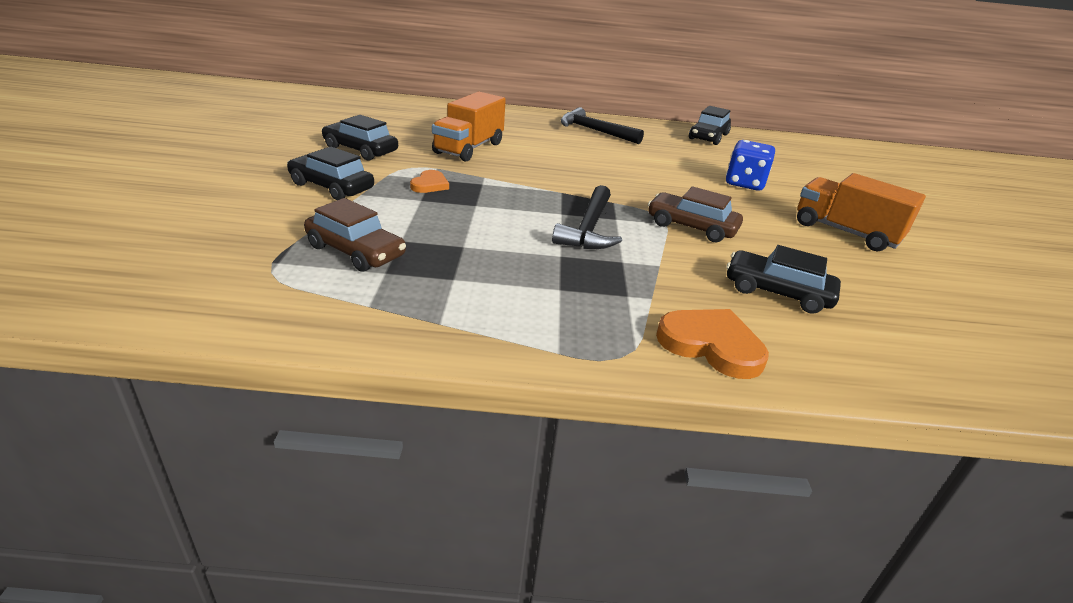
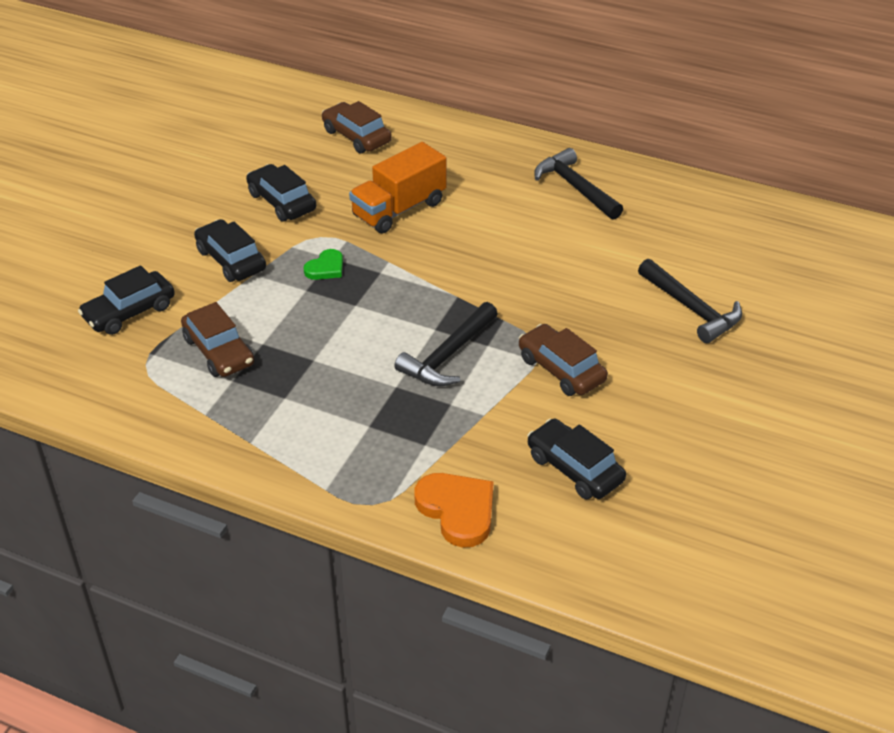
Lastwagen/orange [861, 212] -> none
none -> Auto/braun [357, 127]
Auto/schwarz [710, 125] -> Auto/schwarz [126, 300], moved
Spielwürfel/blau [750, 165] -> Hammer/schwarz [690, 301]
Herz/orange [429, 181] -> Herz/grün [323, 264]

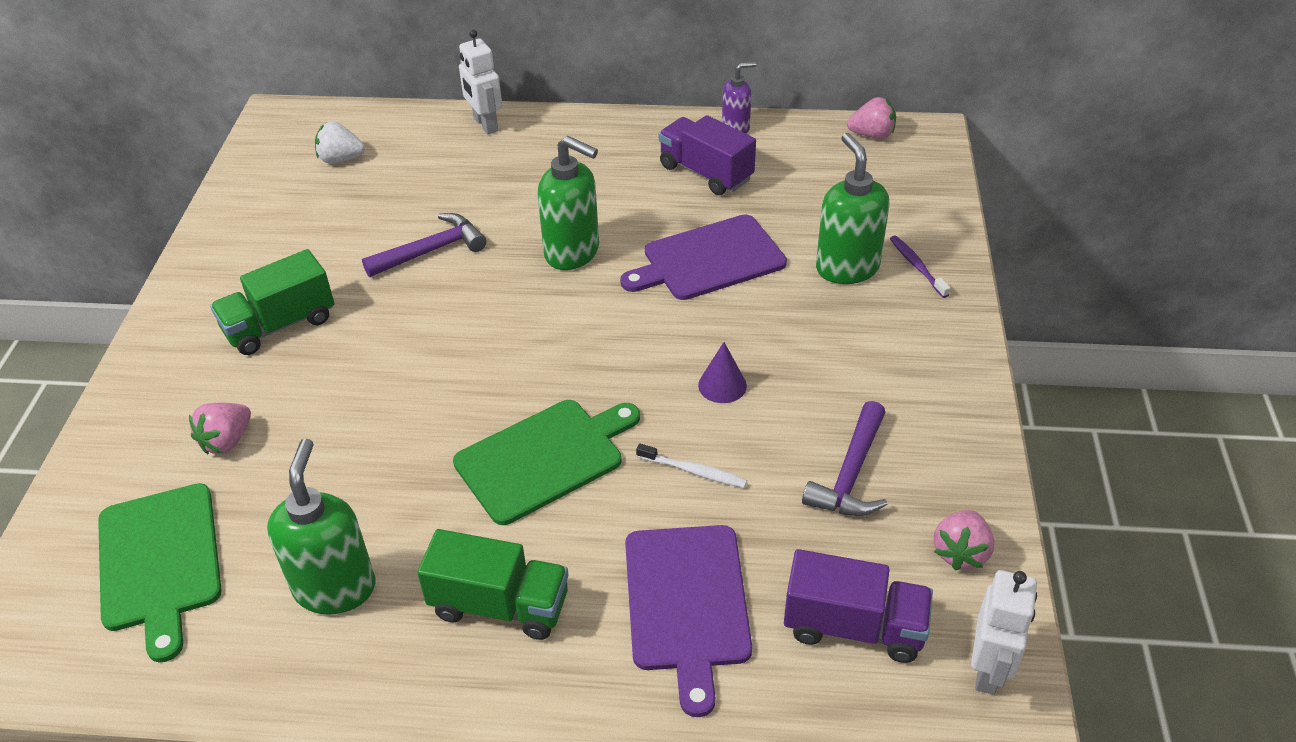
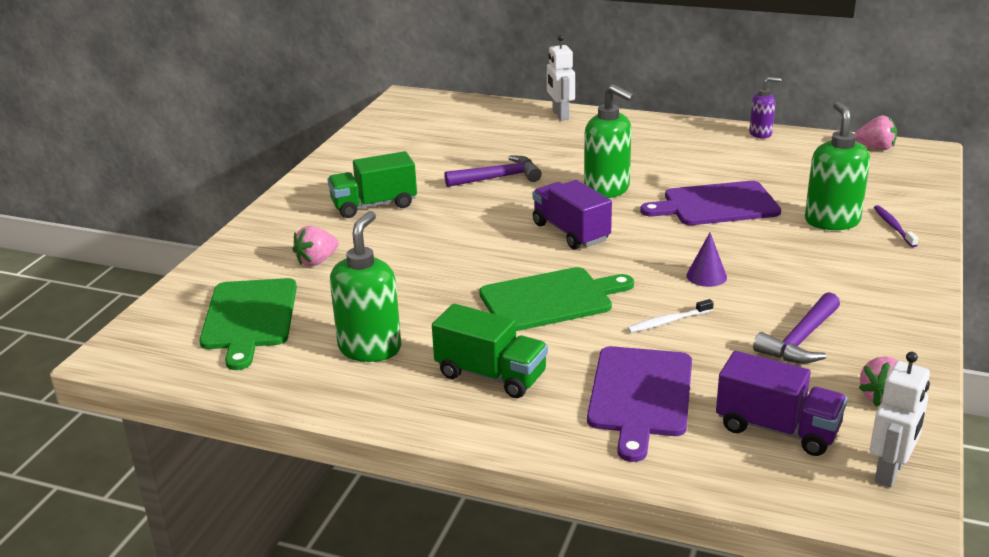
Erdbeere/weiß [340, 142] -> none
Lastwagen/lila [707, 155] -> Lastwagen/lila [572, 214], moved
Zahnbürste/weiß [691, 465] -> Zahnbürste/weiß [670, 316], 120 degrees clockwise

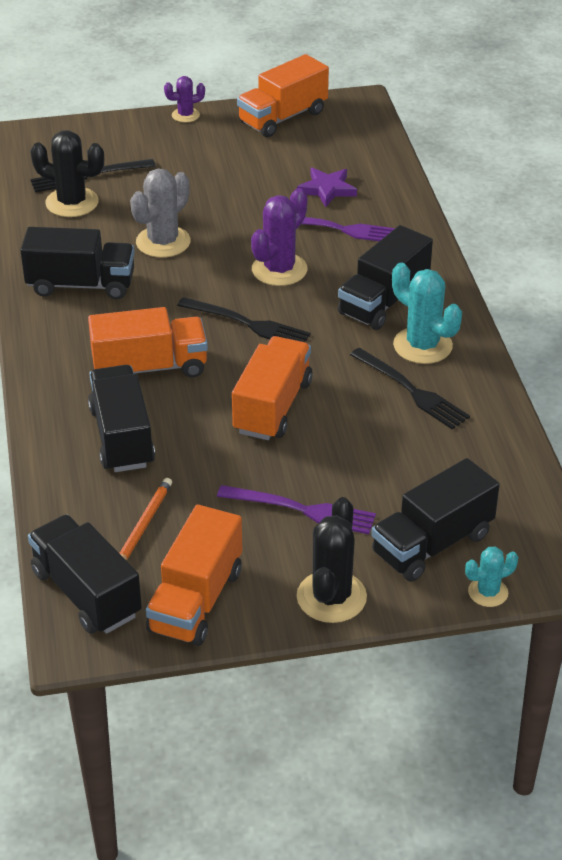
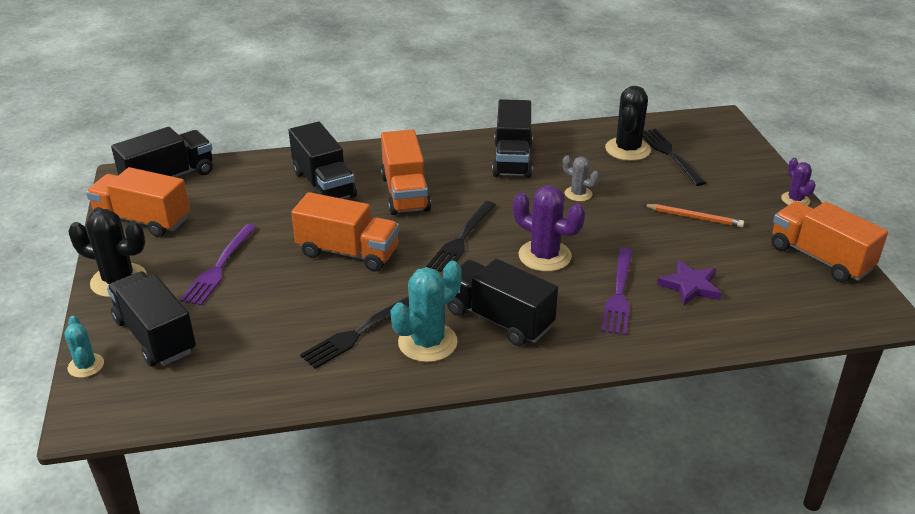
Bleistift/orange [145, 519] -> Bleistift/orange [694, 215], moved
Lastwagen/schwarz [121, 418] -> Lastwagen/schwarz [322, 160], 75 degrees clockwise
Kaktus/grau [160, 213] -> Kaktus/grau [580, 178], x0.57

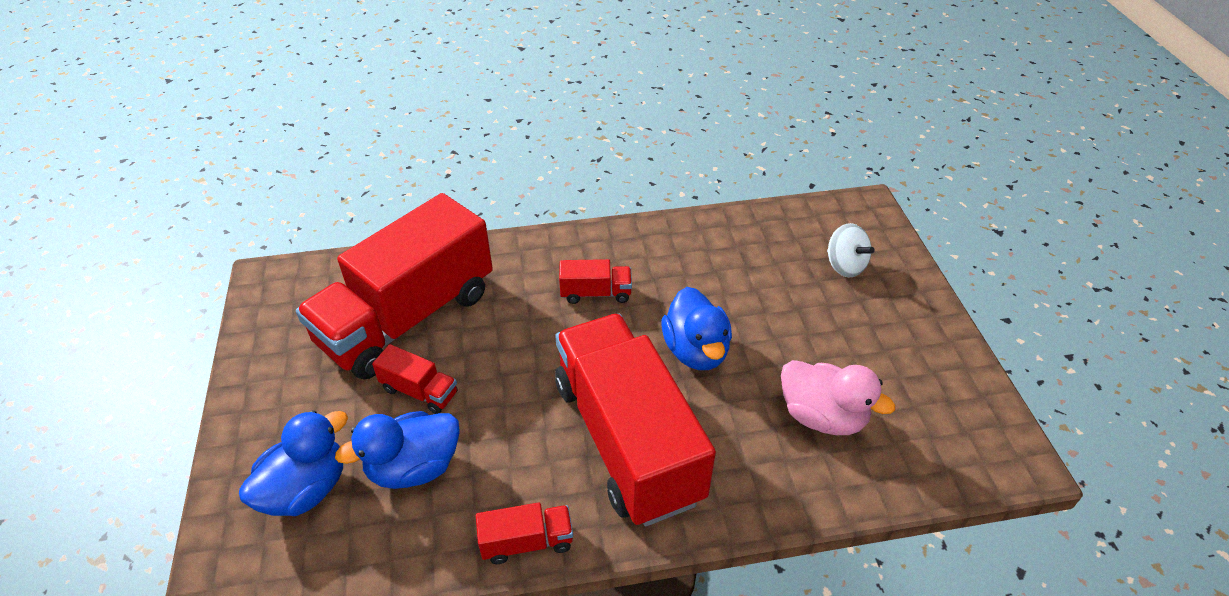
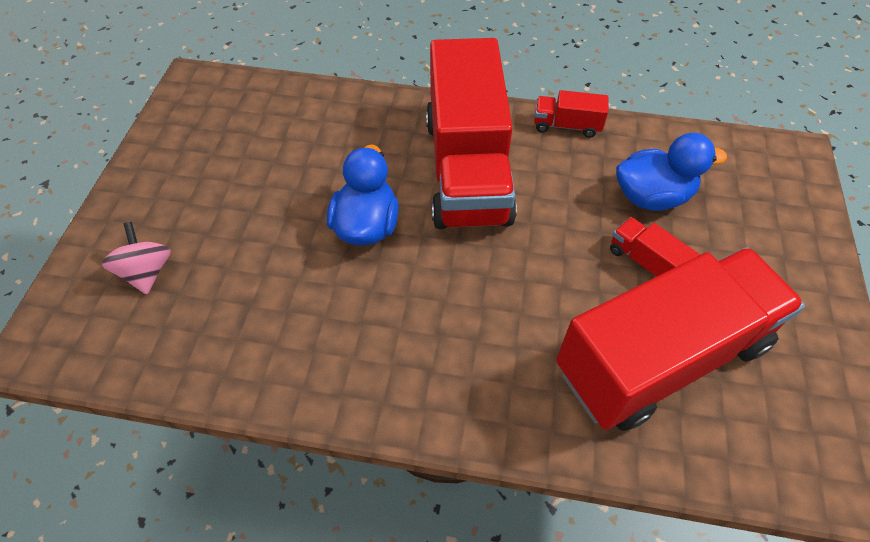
Ente/blau [293, 463] -> none
Lastwagen/rot [595, 281] -> none
Ente/rosa [838, 397] -> none
Kreisel/weiß [851, 250] -> Kreisel/rosa [136, 258]

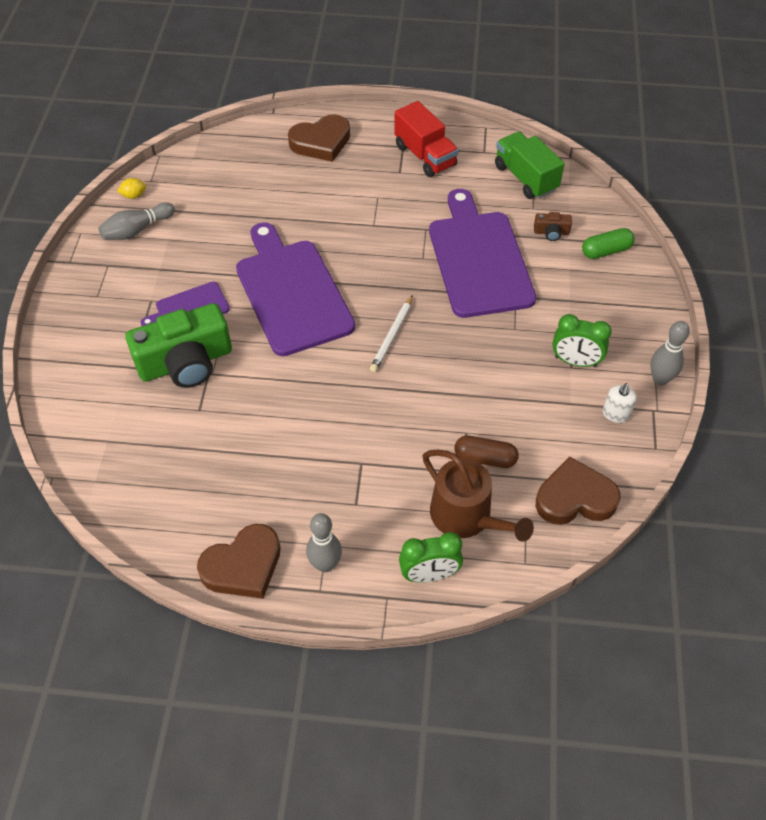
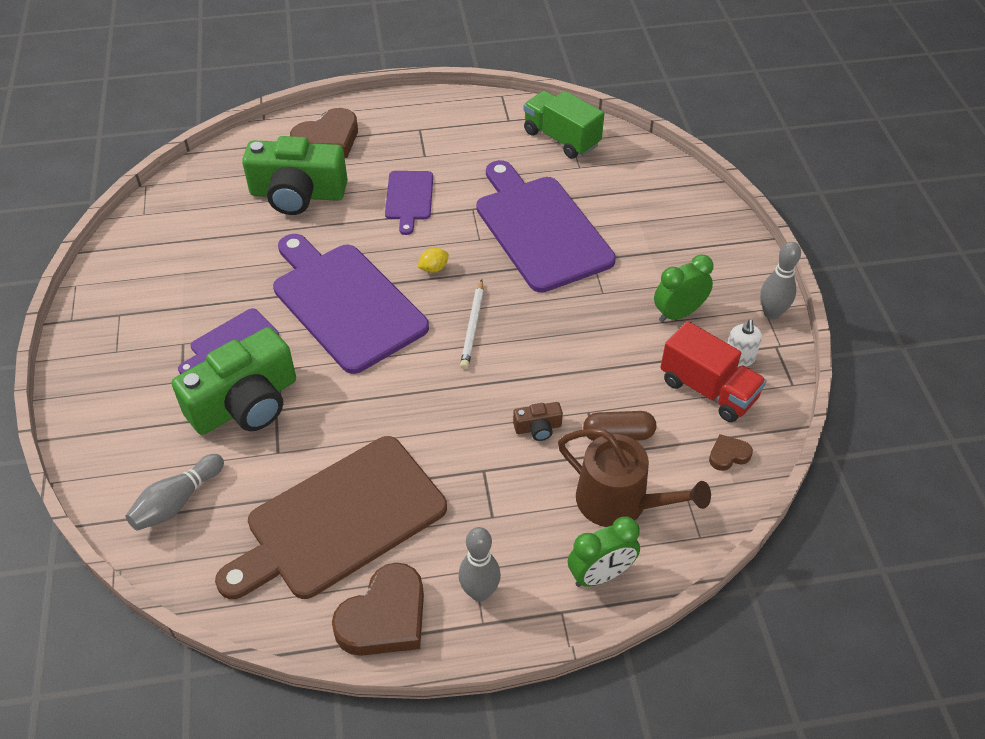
Kapsel/grün [608, 243] -> none
none -> Schneidebrett/braun [331, 517]
none -> Kamera/grün [295, 175]
none -> Schneidebrett/lila [409, 203]
Bowlingkegel/grau [136, 221] -> Bowlingkegel/grau [175, 492], moved
Zitrone/gelb [131, 188] -> Zitrone/gelb [433, 260], moved
Lastwagen/rot [426, 139] -> Lastwagen/rot [713, 371], moved
Kamera/braun [553, 226] -> Kamera/braun [538, 421], moved
Wecker/grün [582, 340] -> Wecker/grün [683, 288], 150 degrees clockwise
Herz/braun [578, 490] -> Herz/braun [731, 452], x0.48

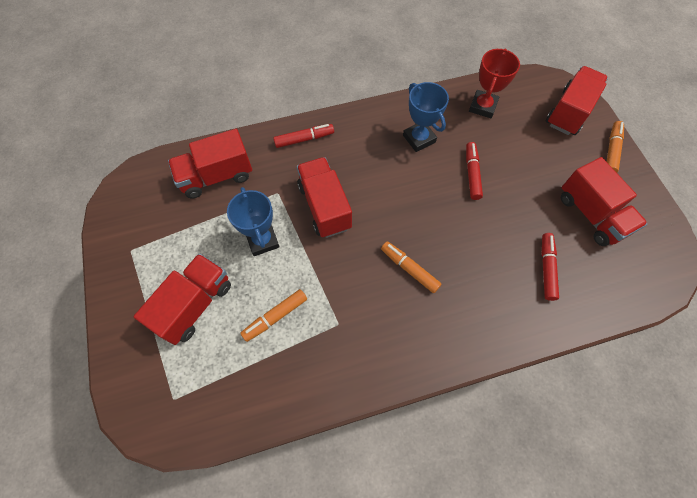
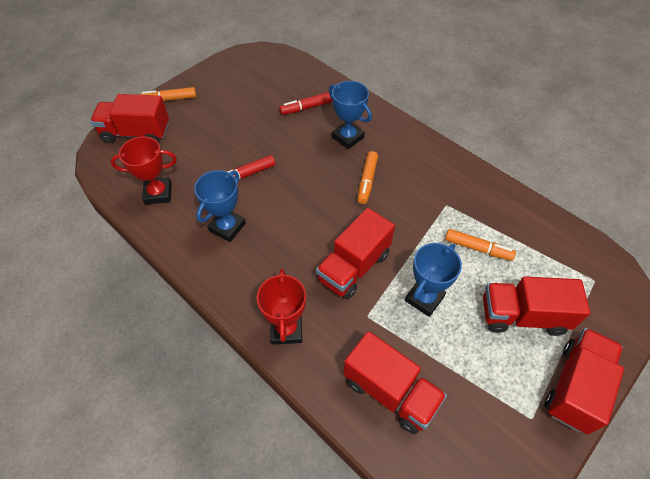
none -> Pokal/blau [350, 115]
Lastwagen/rot [604, 201] -> Lastwagen/rot [584, 381], moved
Filzstift/rot [303, 136] -> Pokal/rot [281, 306]

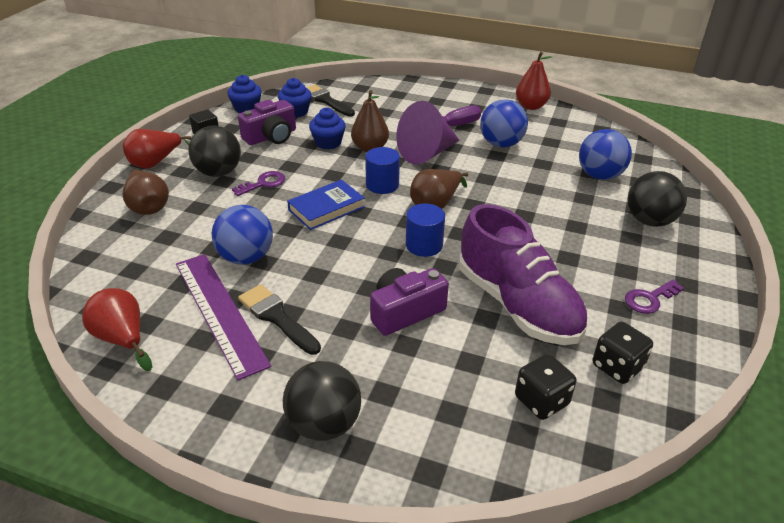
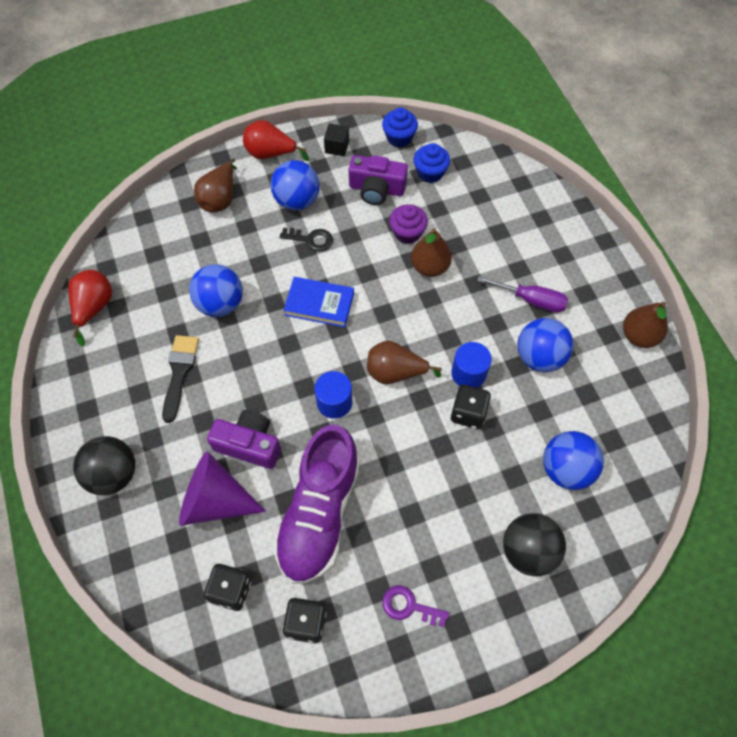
Lineal/lila [223, 317] -> none
Pinsel/schwarz [330, 101] -> none
none -> Spielwürfel/schwarz [471, 407]
Vollzylinder/blau [382, 170] -> Vollzylinder/blau [471, 365], moved
Kegel/lila [428, 132] -> Kegel/lila [222, 488], moved
Ball/schwarz [214, 151] -> Ball/blau [295, 185]
Schlüssel/lila [258, 183] -> Schlüssel/schwarz [306, 240]
Muffin/blau [327, 128] -> Muffin/lila [408, 224]
Birne/rot [534, 81] -> Birne/braun [645, 325]

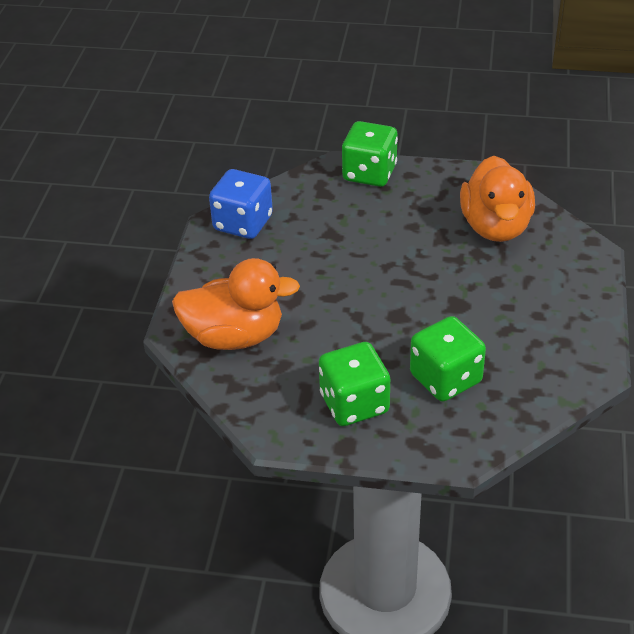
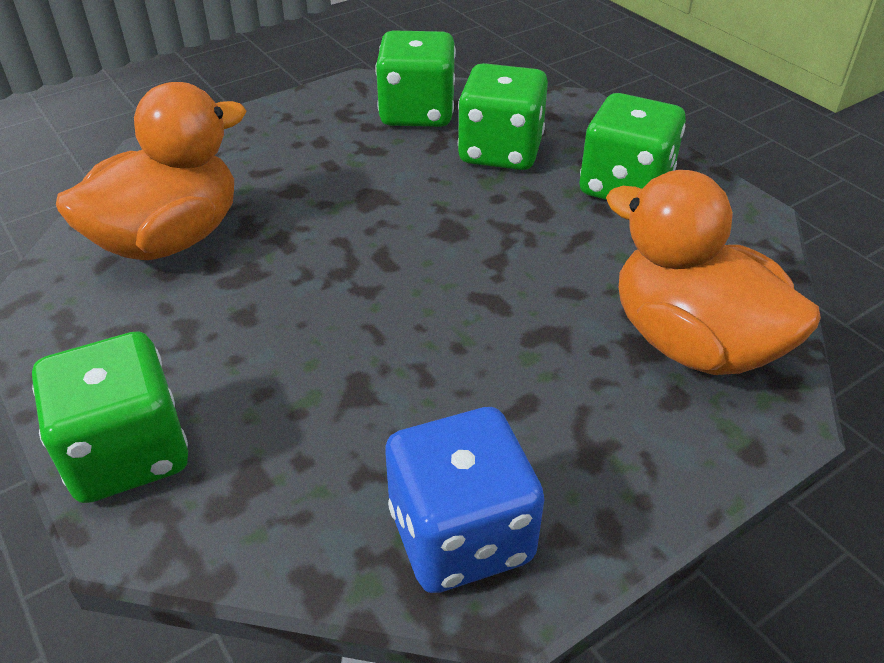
none -> Spielwürfel/grün [415, 79]

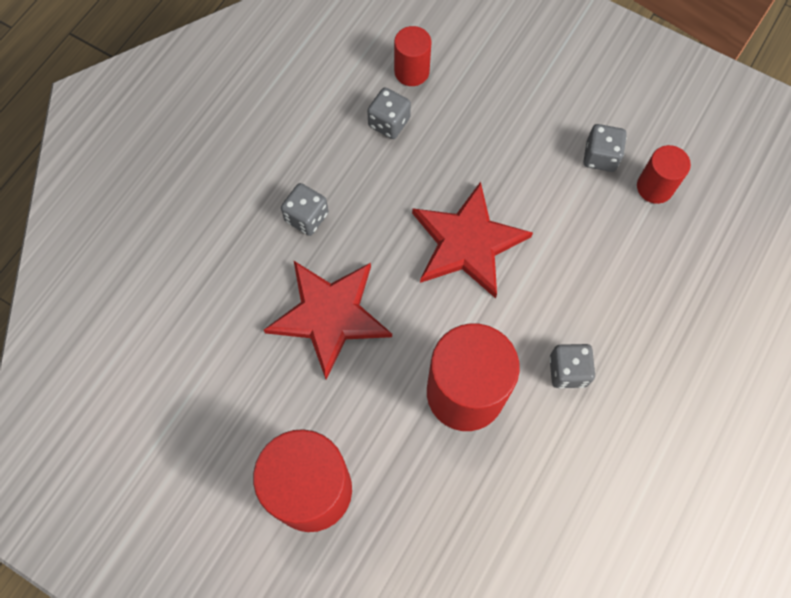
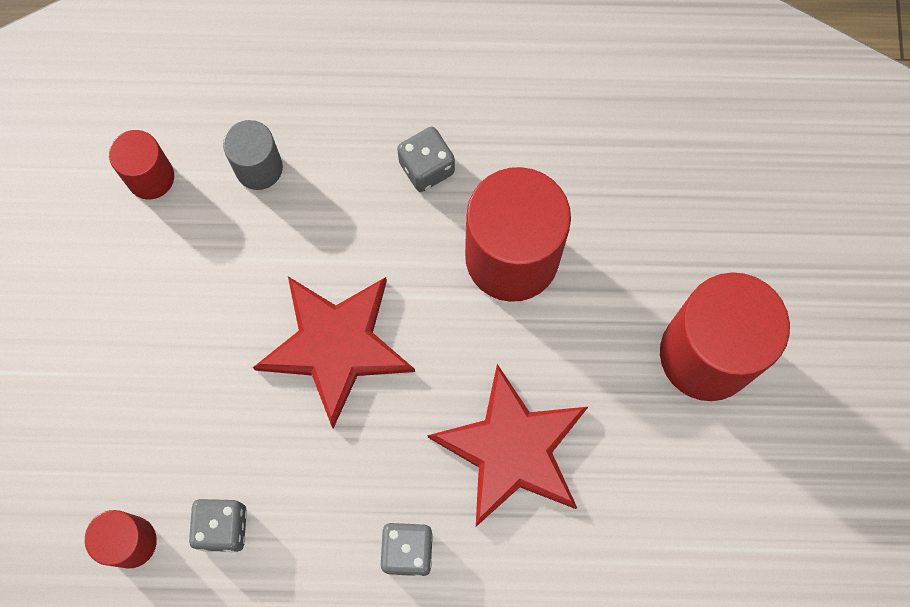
Spielwürfel/grau [605, 148] -> none
none -> Vollzylinder/grau [253, 155]

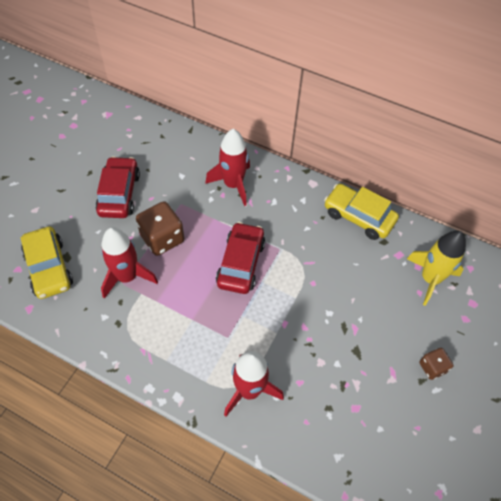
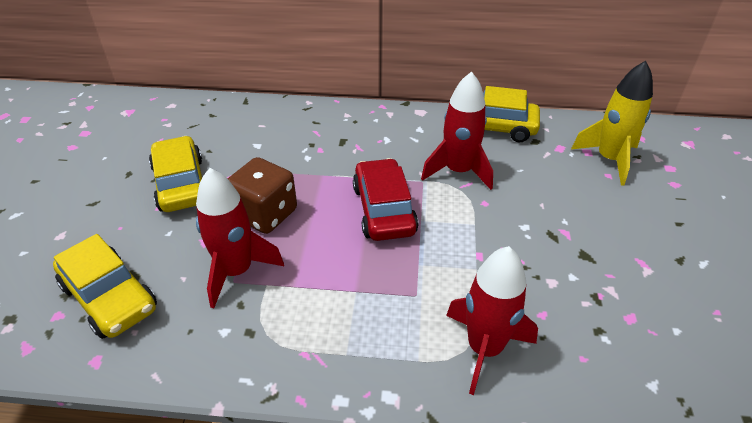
Spielwürfel/braun [436, 364] -> none
Rakete/rot [227, 167] -> Rakete/rot [457, 130], moved
Auto/rot [117, 187] -> Auto/gelb [175, 174]

